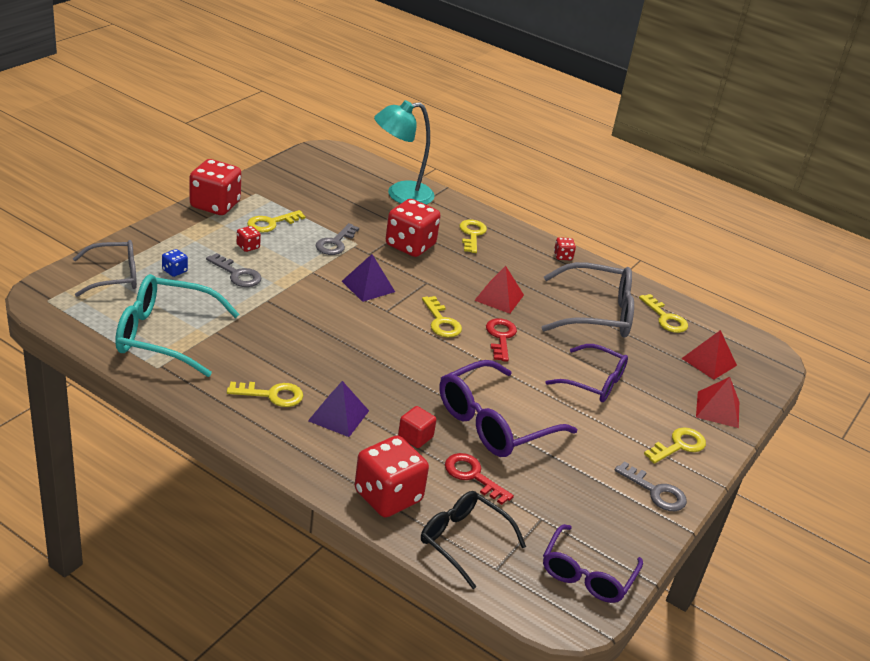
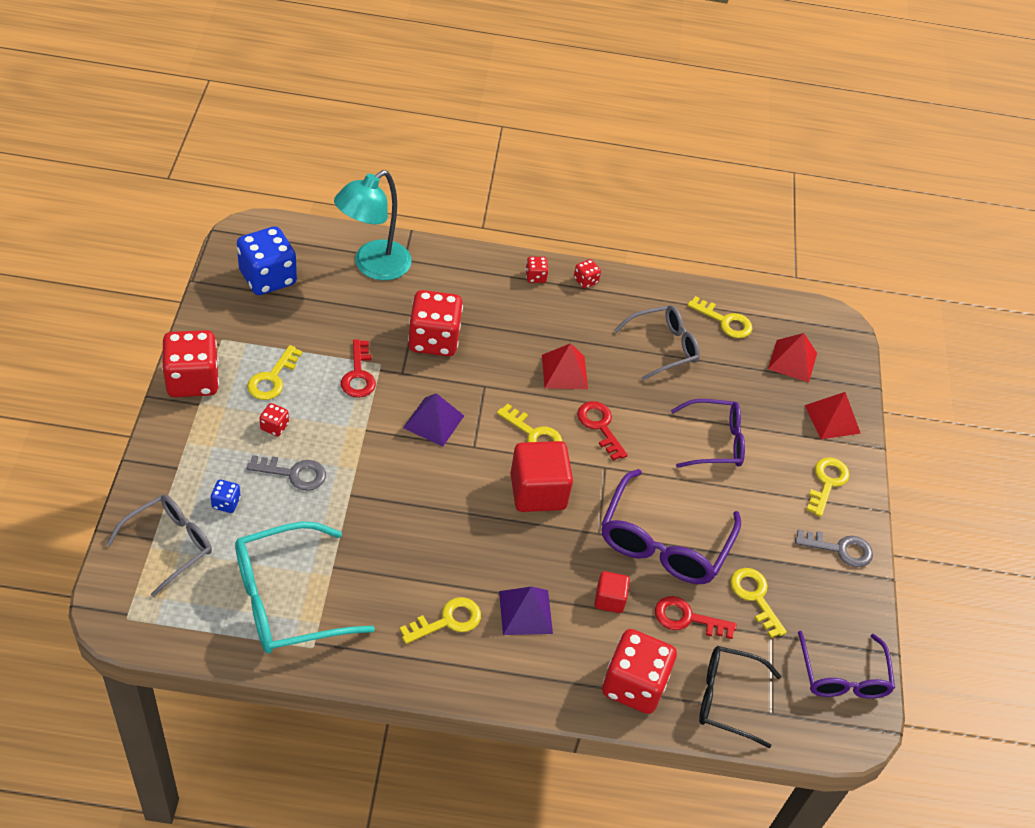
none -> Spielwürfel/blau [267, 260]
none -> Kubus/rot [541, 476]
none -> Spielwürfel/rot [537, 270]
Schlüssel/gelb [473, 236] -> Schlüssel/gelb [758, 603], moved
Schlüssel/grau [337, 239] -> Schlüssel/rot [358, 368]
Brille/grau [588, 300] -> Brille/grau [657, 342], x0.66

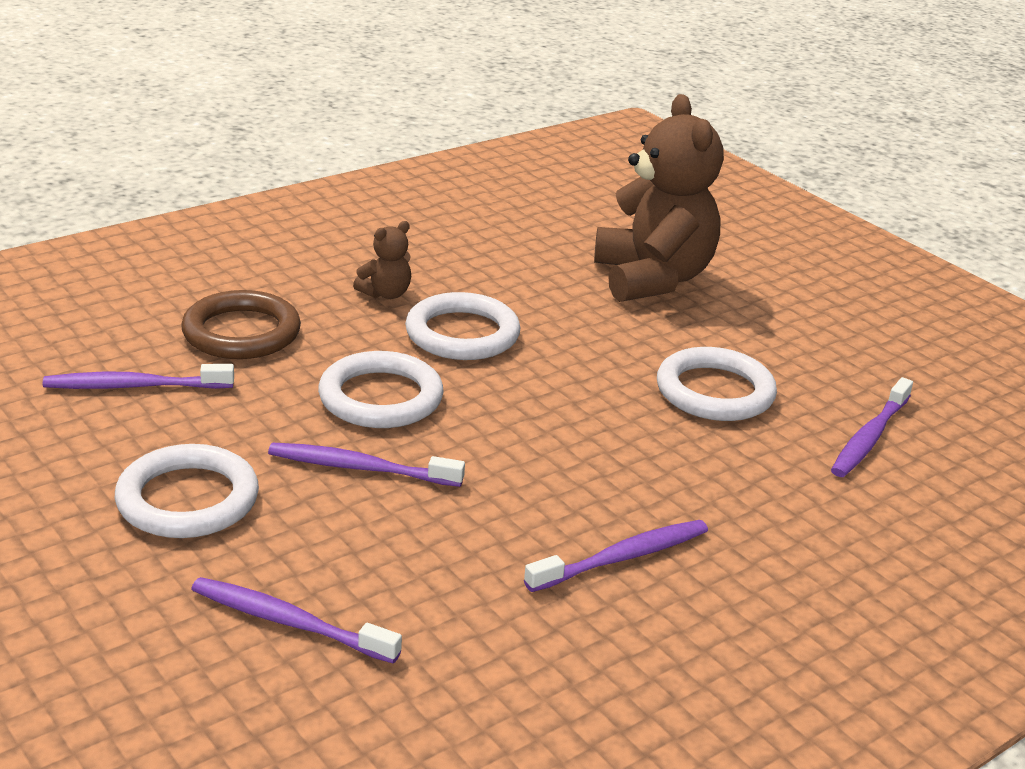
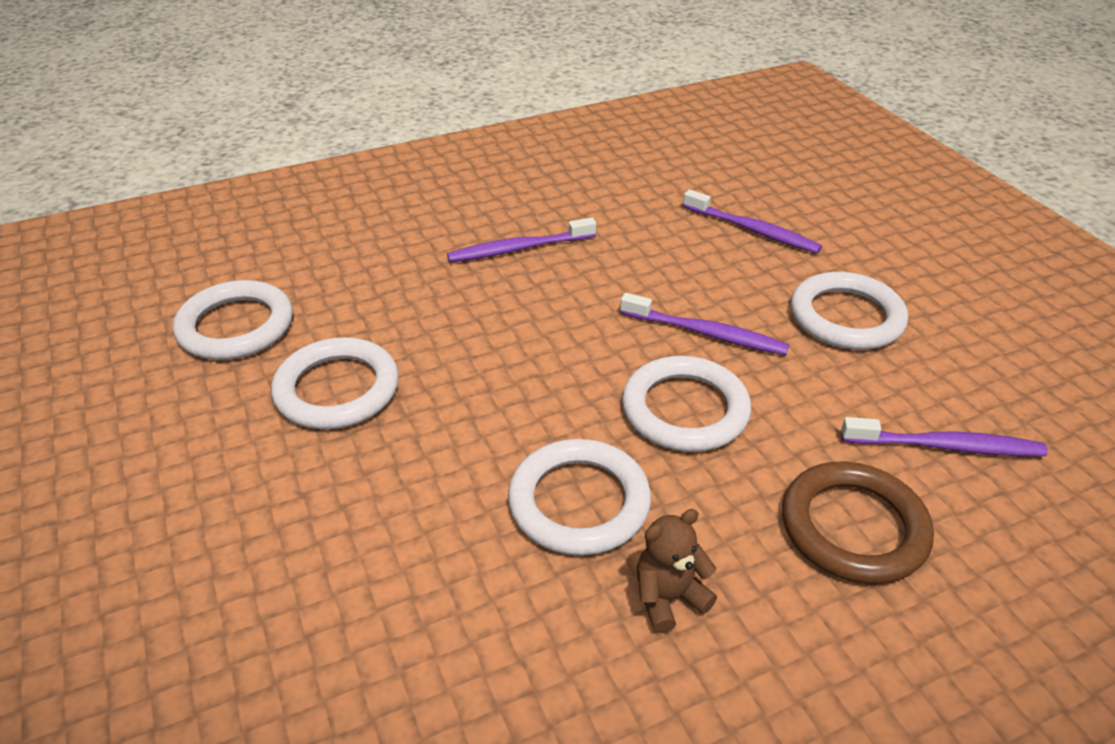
Teddybär/braun [659, 198] -> none
Zahnbürste/lila [872, 427] -> Ring/weiß [233, 320]

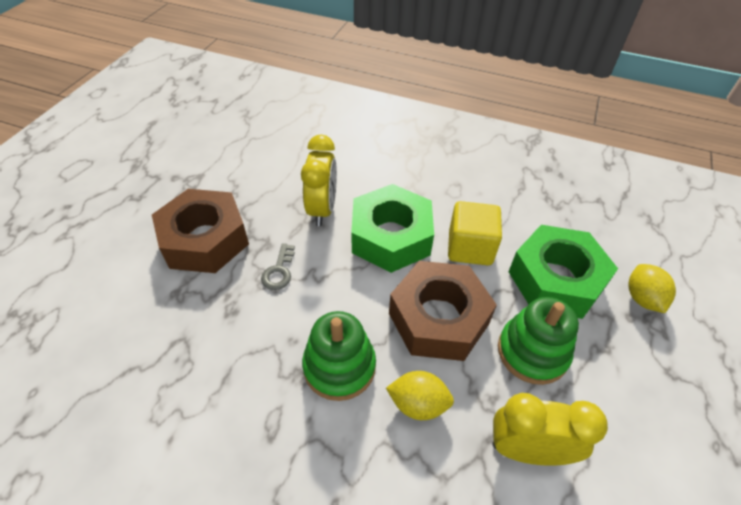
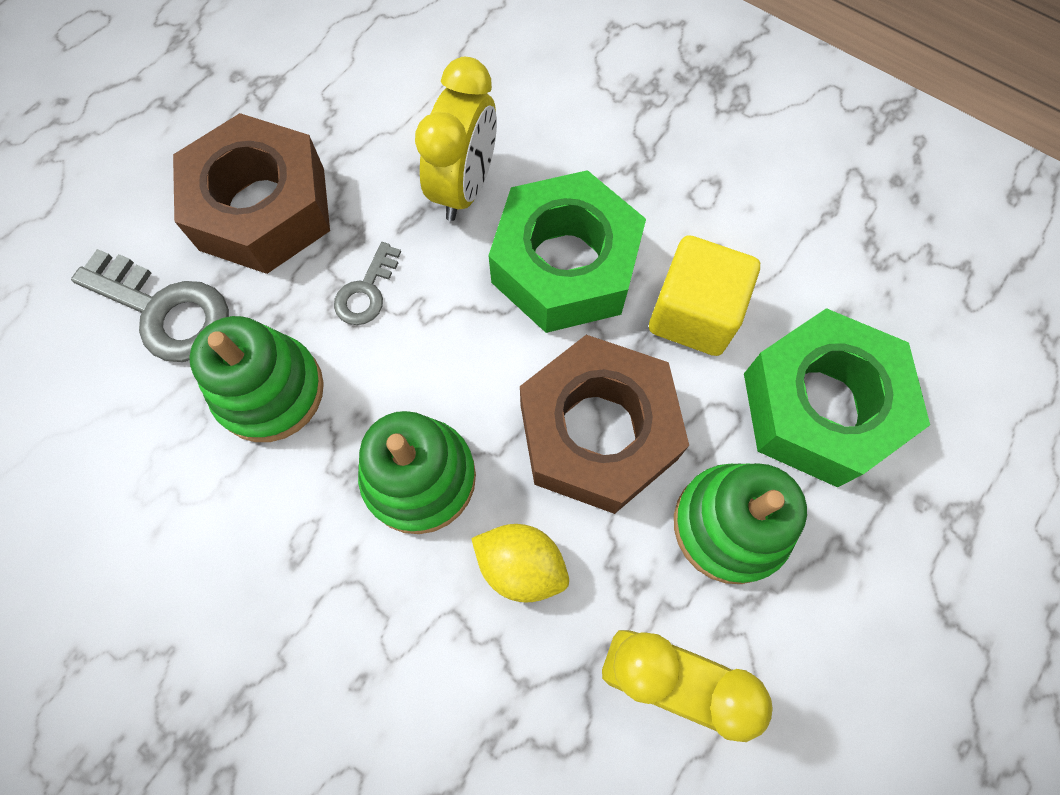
Zitrone/gelb [652, 288] -> none
none -> Schlüssel/grau [150, 305]
none -> Stapelspielzeug/grün [256, 379]

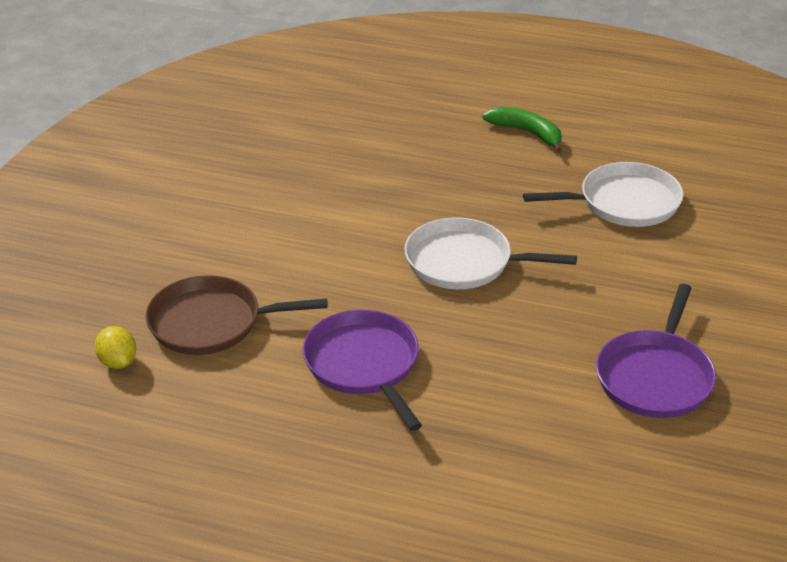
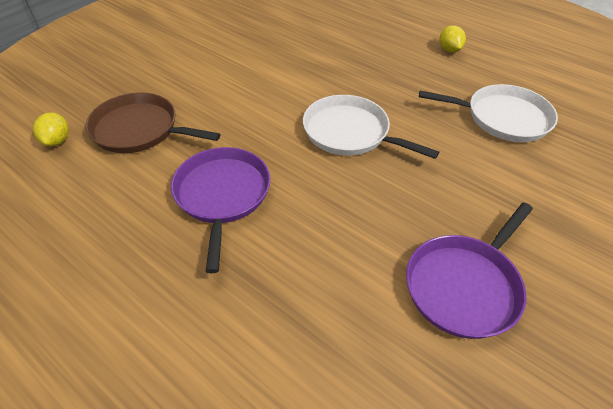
Banane/grün [522, 130] -> Zitrone/gelb [452, 39]

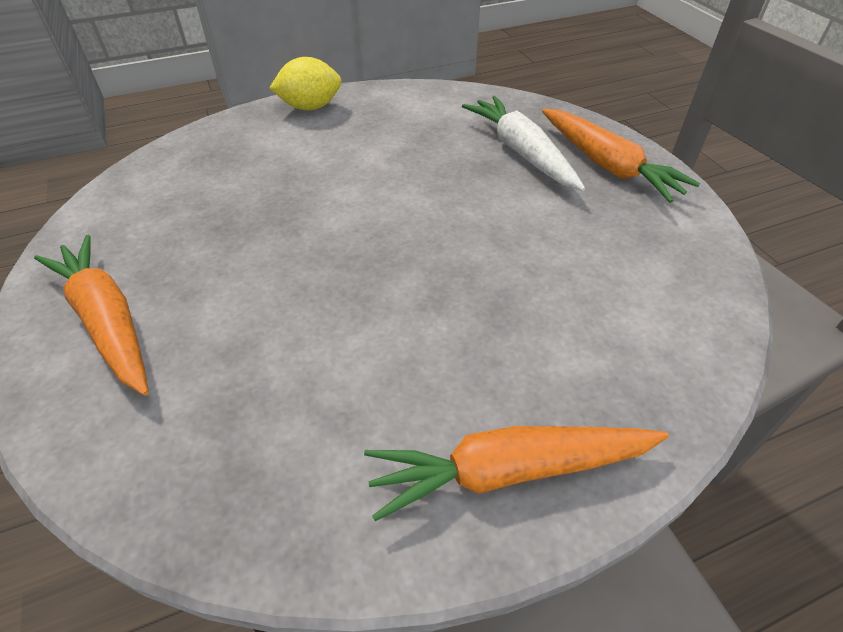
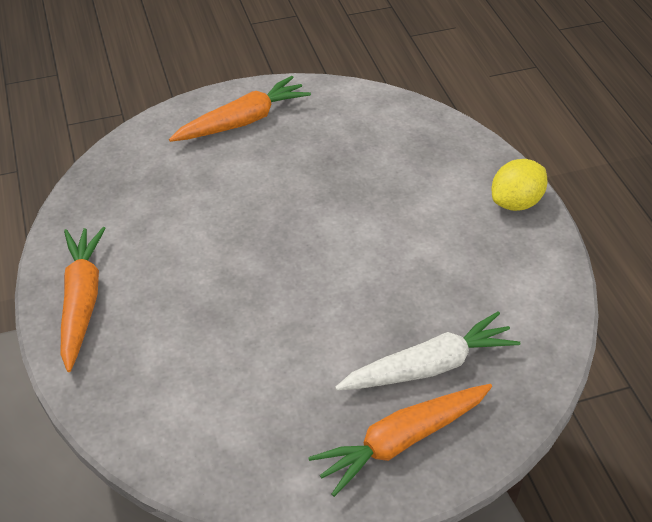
Zitrone/gelb [305, 83] -> Zitrone/gelb [520, 185], 60 degrees clockwise

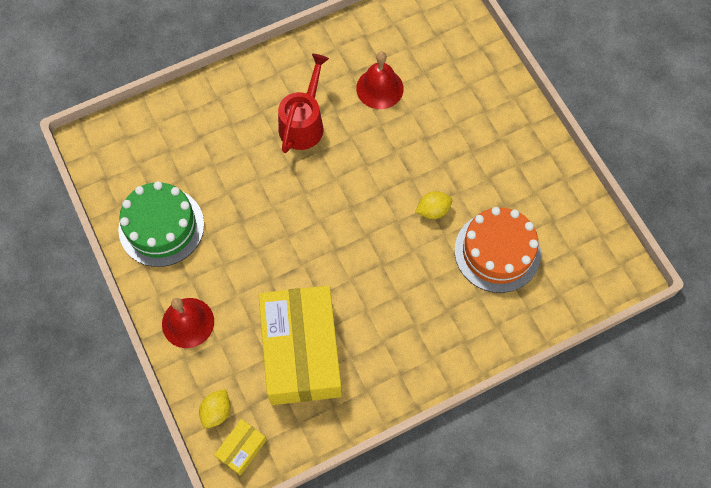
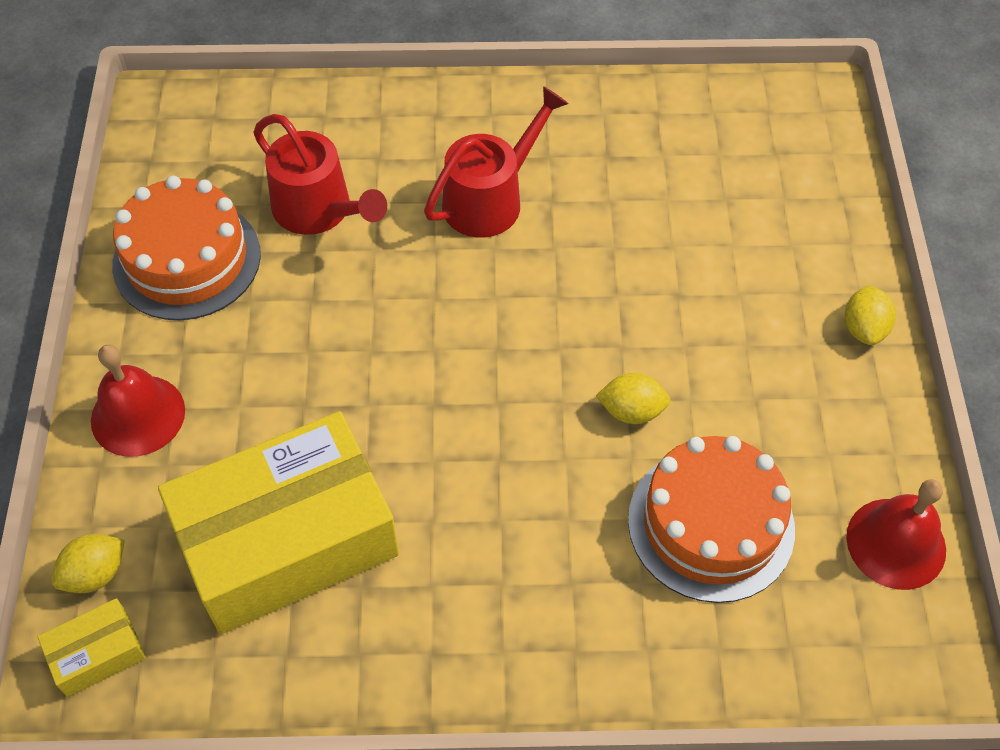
none -> Gießkanne/rot [320, 174]
none -> Zitrone/gelb [870, 315]
Glocke/rot [380, 80] -> Glocke/rot [896, 534], moved
Kuchen/grün [161, 224] -> Kuchen/orange [186, 248]
Schachtel/gelb [300, 345] -> Schachtel/gelb [278, 522], 45 degrees clockwise

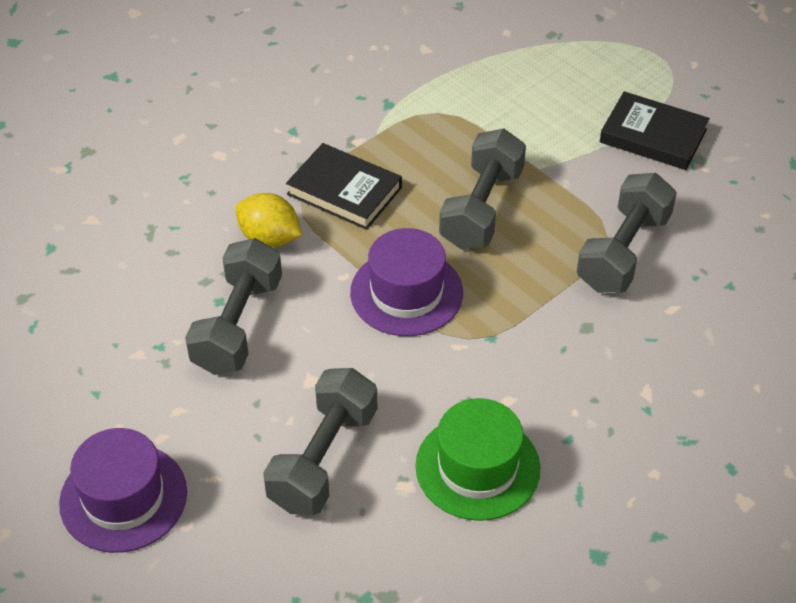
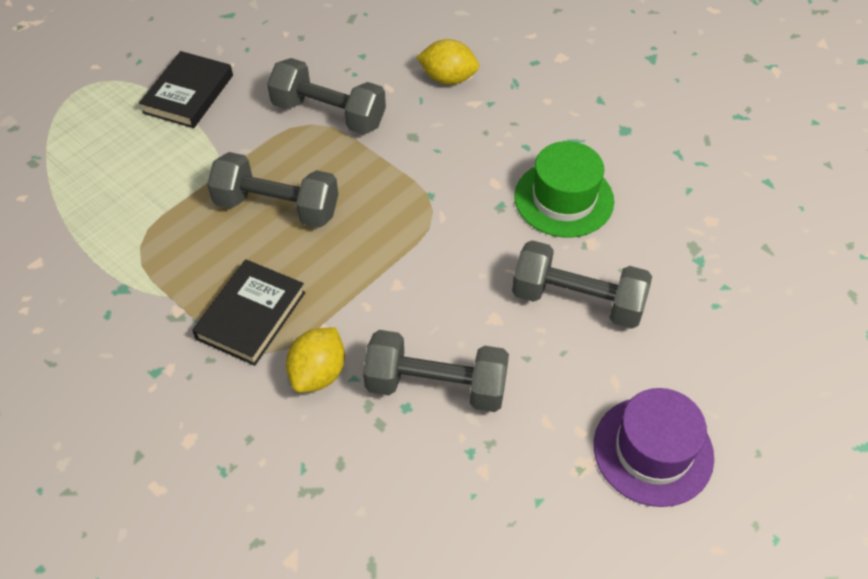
Hut/lila [406, 282] -> none
none -> Zitrone/gelb [448, 62]

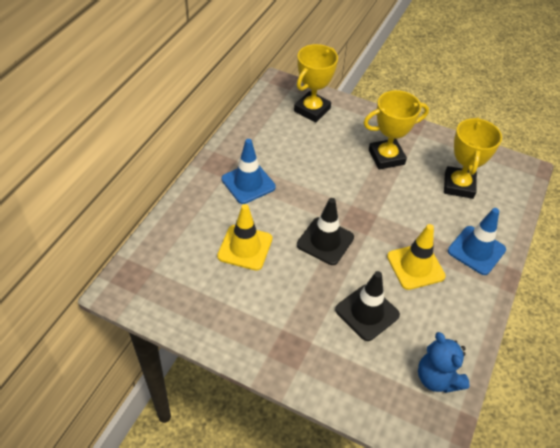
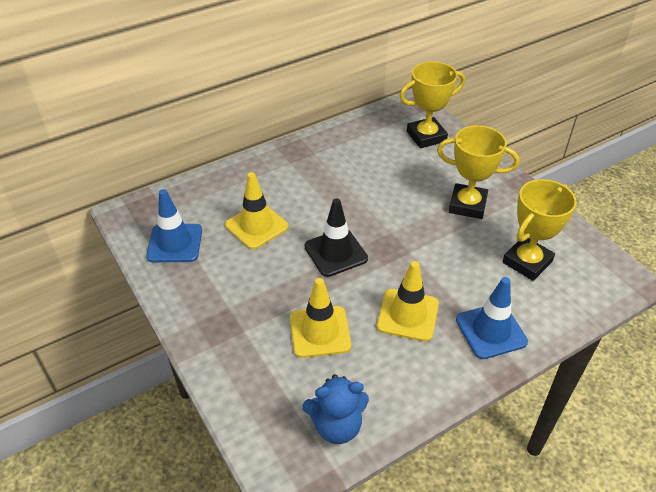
Leitkegel/blau [249, 171] -> Leitkegel/blau [174, 225], moved
Leitkegel/schwarz [367, 306] -> Leitkegel/gelb [320, 318]
Teddybär/blau [444, 362] -> Teddybär/blau [335, 409], 105 degrees counterclockwise

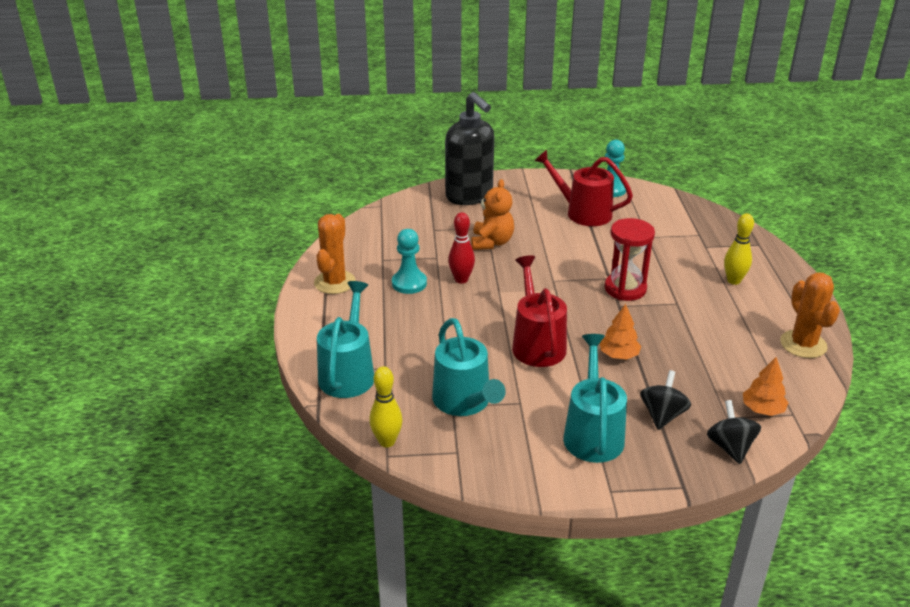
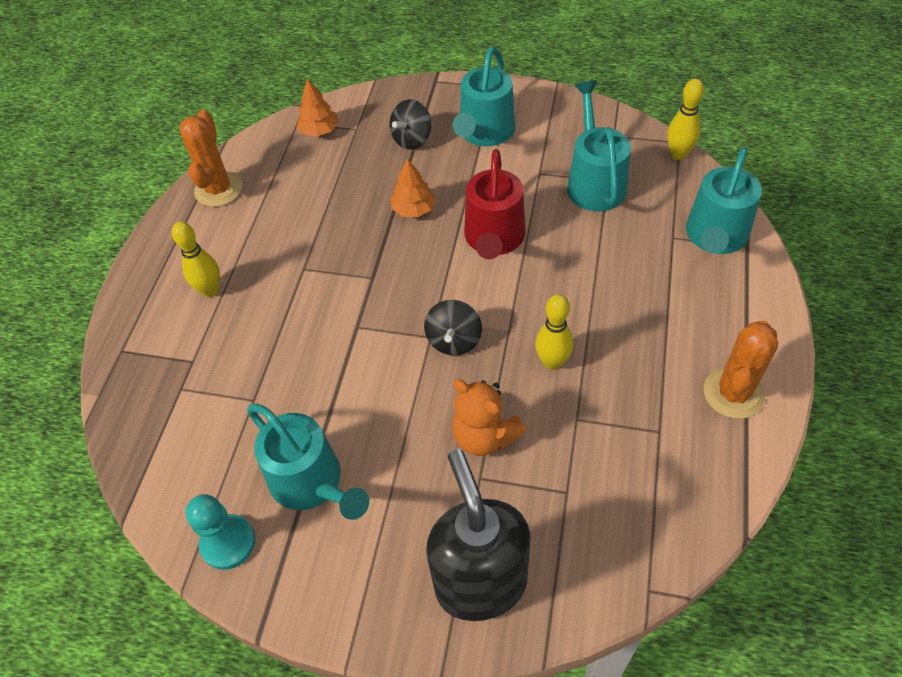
Bauer/türkis [409, 261] -> none
Sanduhr/rot [630, 259] -> none
Kreisel/schwarz [734, 432] -> Kreisel/schwarz [453, 327], moved
Bowlingkegel/rot [461, 248] -> Bowlingkegel/gelb [554, 332]
Gießkanne/rot [583, 187] -> Gießkanne/türkis [308, 462]
Teddybär/orange [492, 214] -> Teddybär/orange [489, 417], 75 degrees counterclockwise

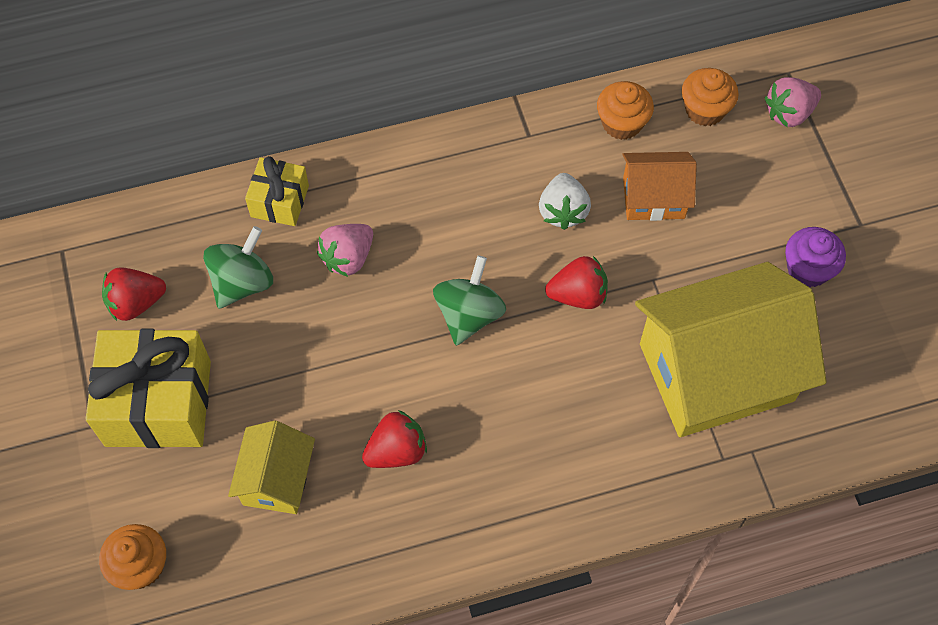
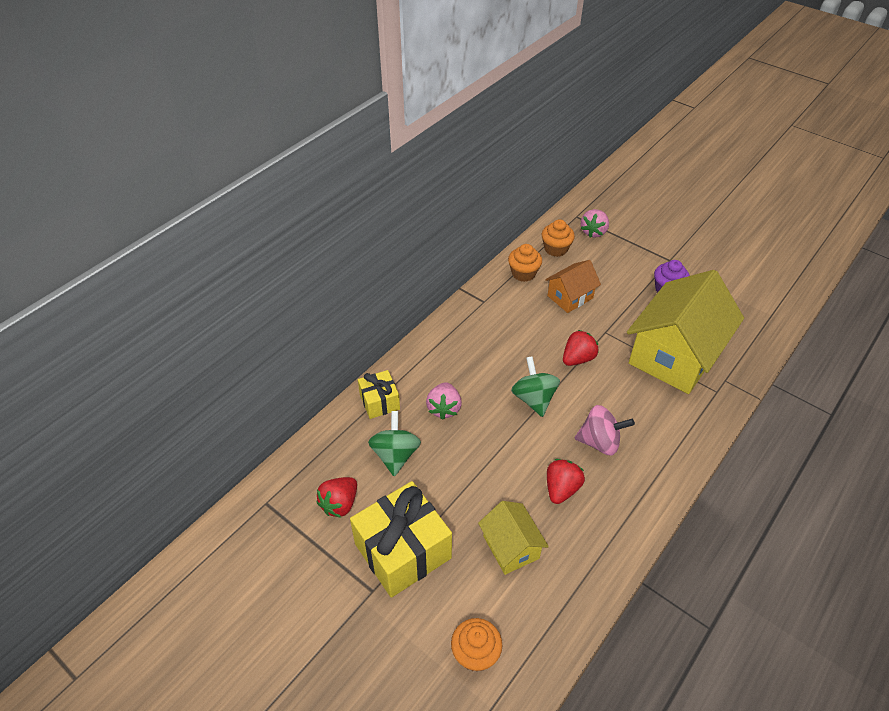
Erdbeere/weiß [565, 201] -> none
none -> Kreisel/rosa [605, 430]

